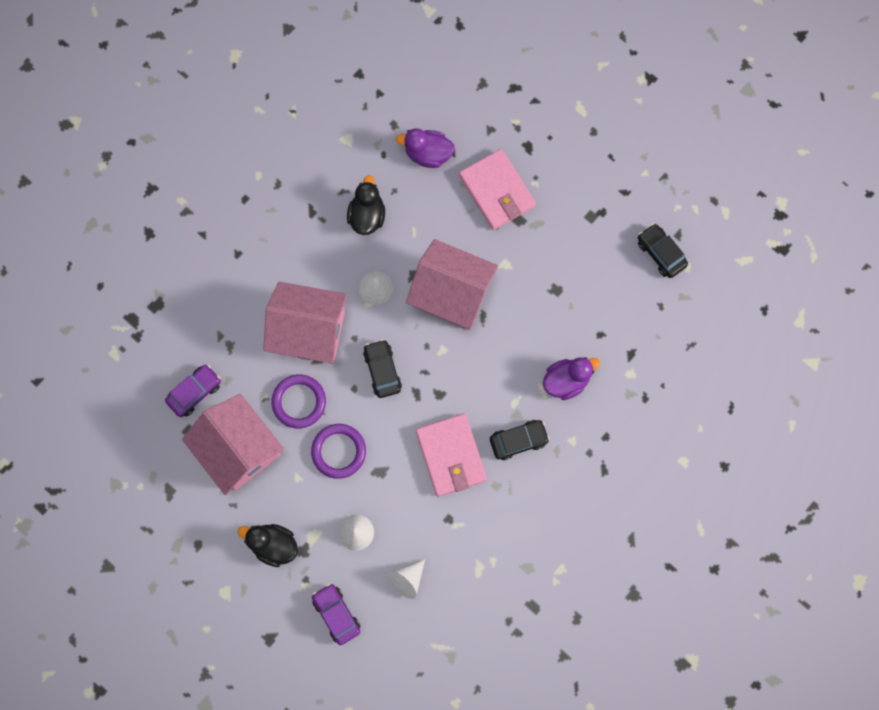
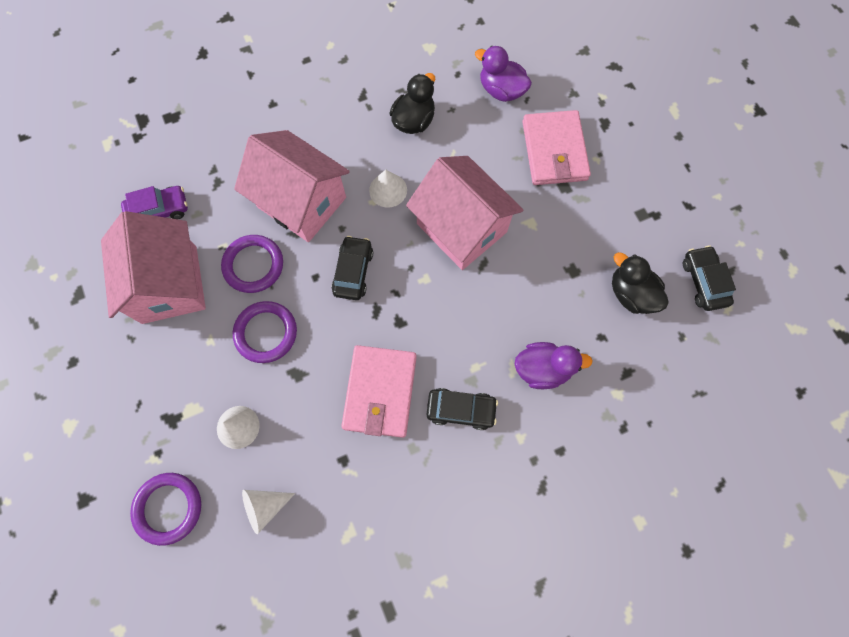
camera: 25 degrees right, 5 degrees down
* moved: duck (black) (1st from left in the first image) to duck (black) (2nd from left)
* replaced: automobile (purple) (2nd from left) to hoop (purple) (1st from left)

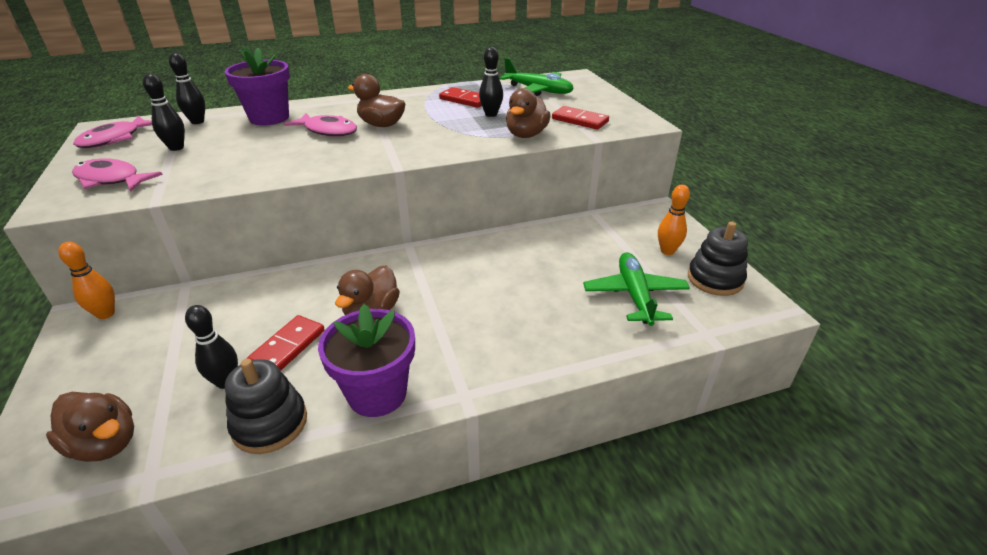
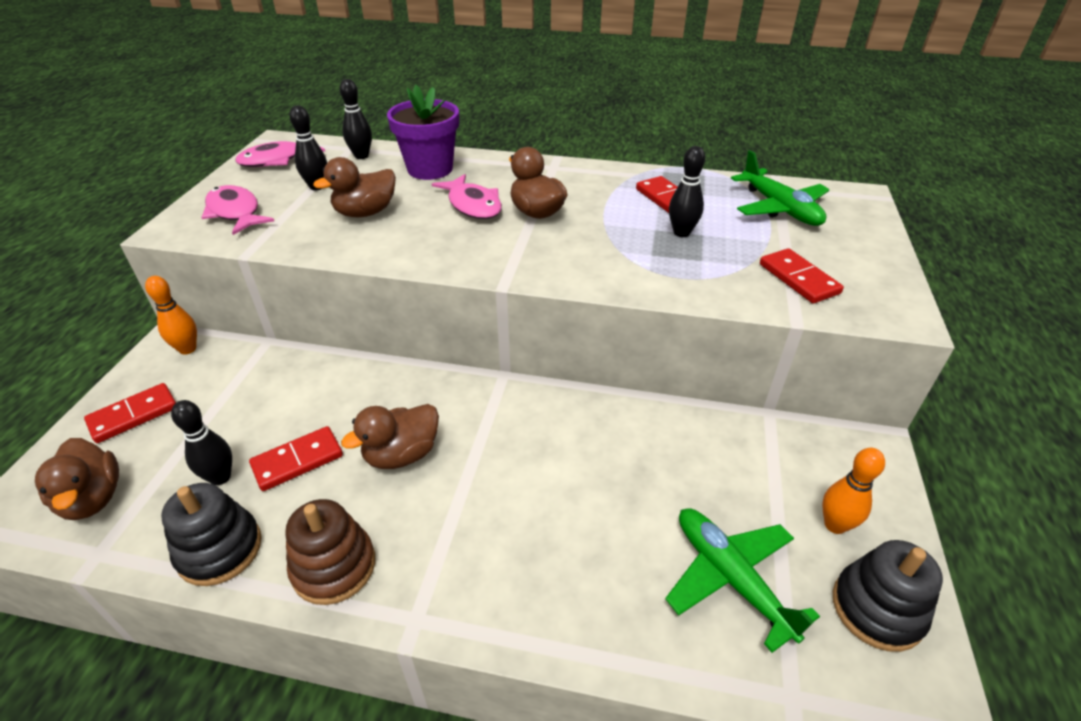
camera: 30 degrees right, 5 degrees up
* moved: duck (brown) (4th from left in the first image) to duck (brown) (2nd from left)
* turned: toy plane (emerald) (2nd from left in the first image) 60 degrees counterclockwise
* replaced: plant pot (purple) (2nd from left) to stacking toy (brown)
* added: domino (red) (1st from left)

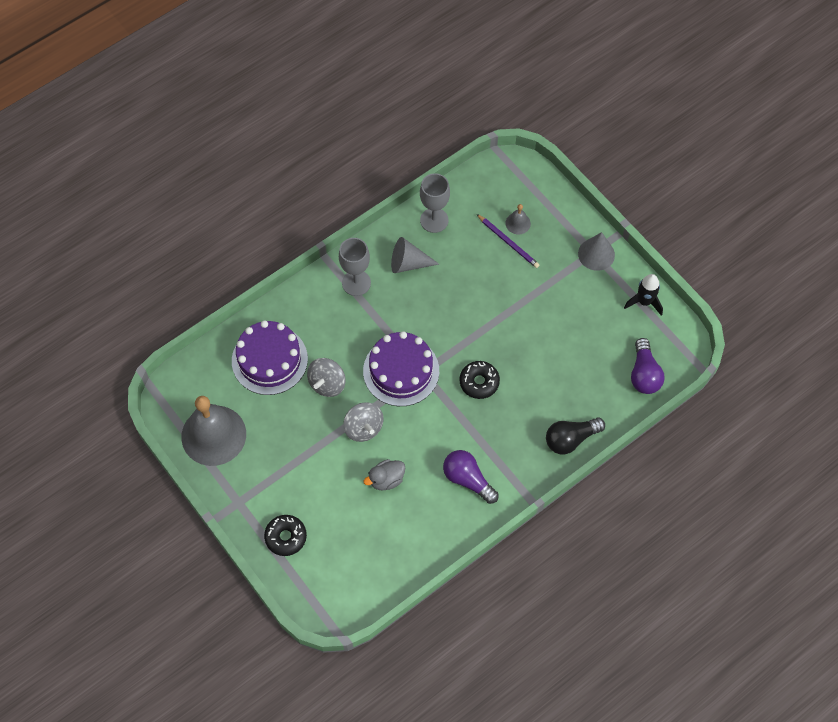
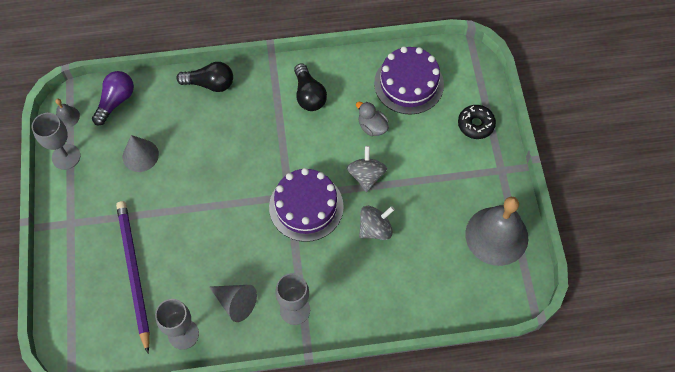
camera: 150 degrees left, 0 degrees up
* moved: hand bell (gray) (2nd from left in the first image) to hand bell (gray) (1st from left)
* resized: lead pencil (purple) x1.83
* moved: cone shape (gray) (2nd from left in the first image) to cone shape (gray) (1st from left)
* replaced: spaceship (black) to wine glass (gray) (1st from left)
* moved: gateau (purple) (1st from left in the first image) to gateau (purple) (2nd from left)
* removed: glazed donut (black) (2nd from left)
* recoloured: bulb (purple) (1st from left) to bulb (black) (2nd from left)
* turned: duck (gray) 135 degrees counterclockwise

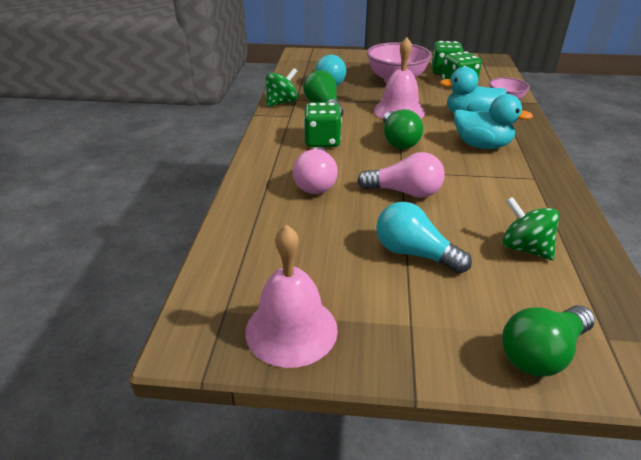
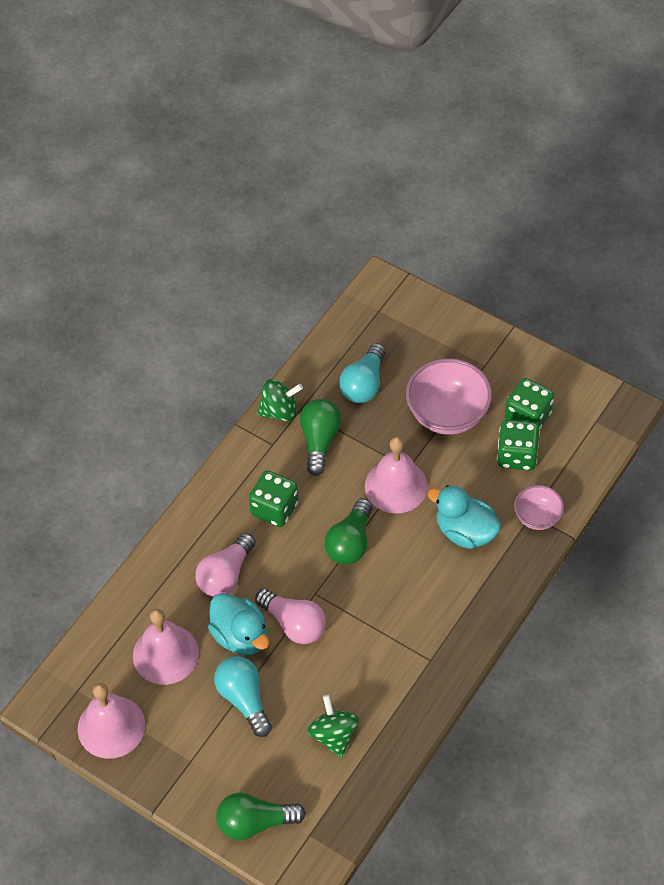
camera: 30 degrees right, 20 degrees up
* moved: duck (teal) (2nd from left in the first image) to duck (teal) (1st from left)
* added: hand bell (pink) (2nd from left)

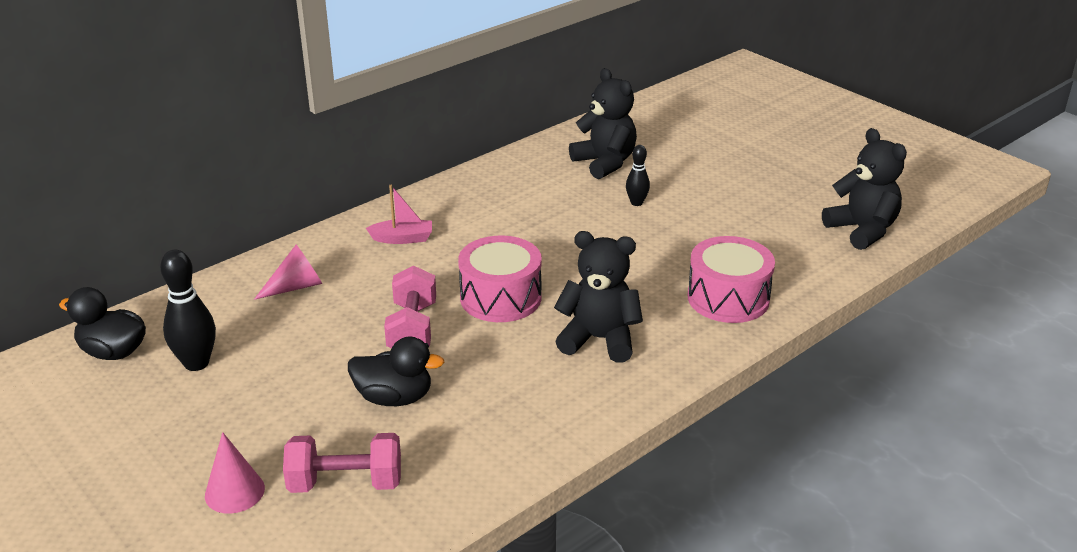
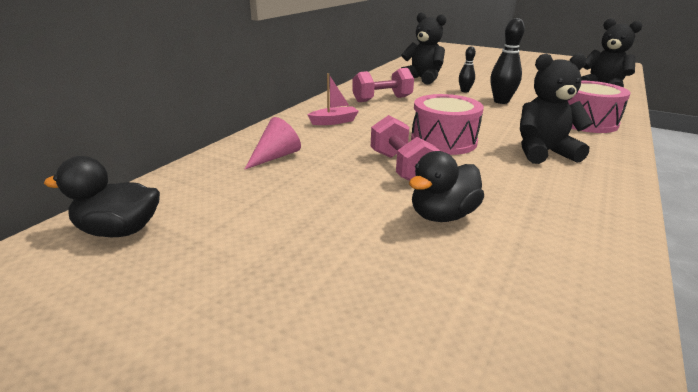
camera: 20 degrees left, 5 degrees down
* moved: tenpin (black) (1st from left in the first image) to tenpin (black) (2nd from left)
* turned: duck (black) (2nd from left) 150 degrees clockwise
* removed: cone shape (pink) (1st from left)
* moved: free weight (pink) (1st from left)

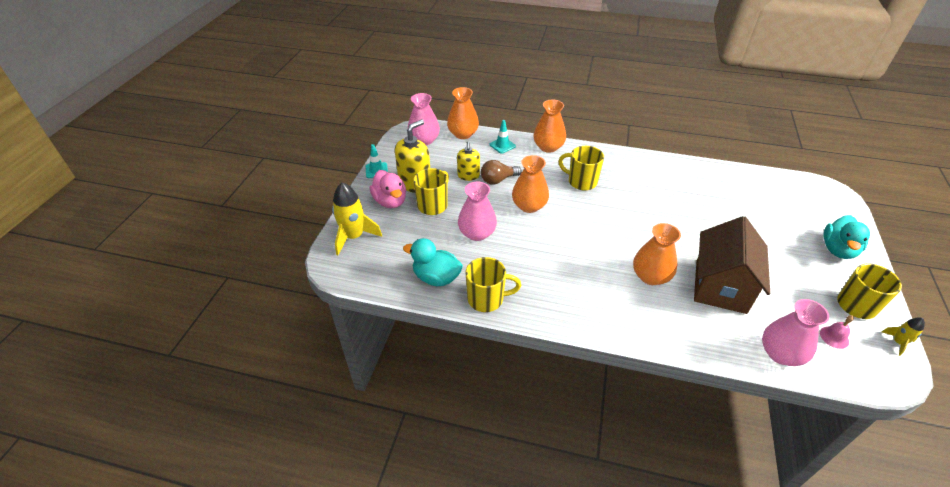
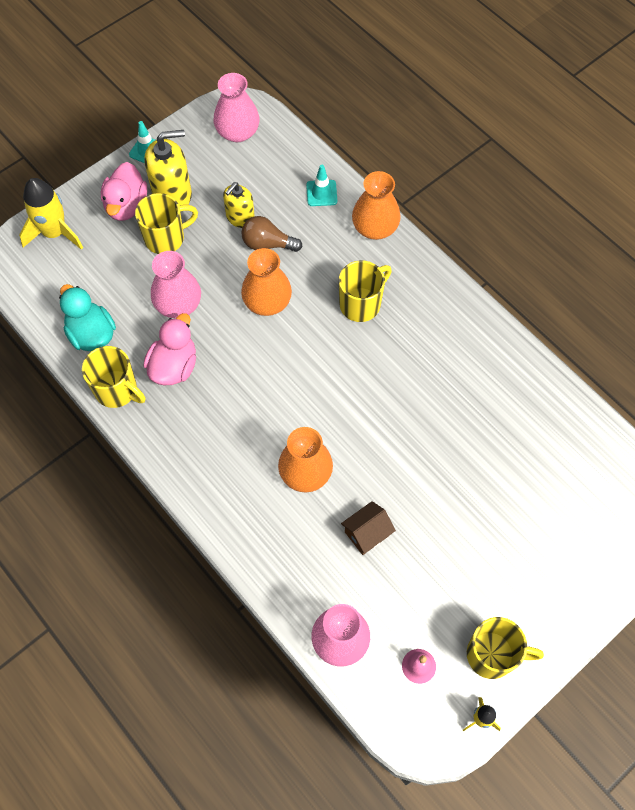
camera: 35 degrees right, 20 degrees up
* removed: tall vase (orange-coloured) (1st from left)
* turned: mug (golden) (3rd from left) 75 degrees clockwise
* removed: duck (teal) (2nd from left)
* resized: house (brown) x0.46
* added: duck (pink) (2nd from left)

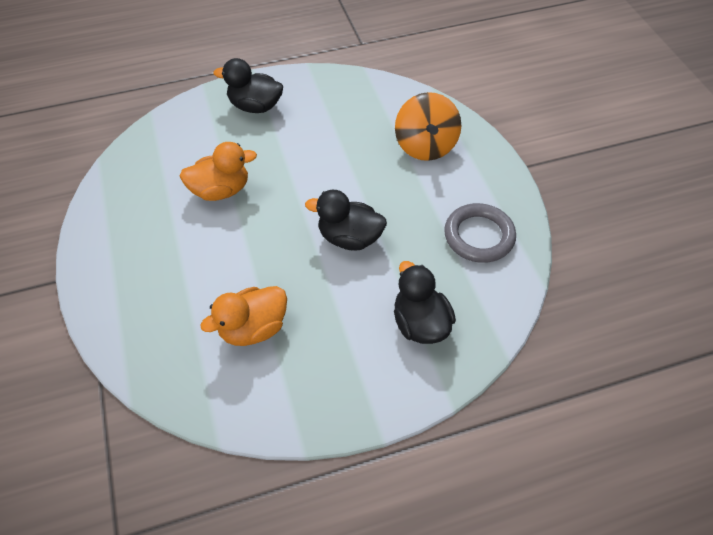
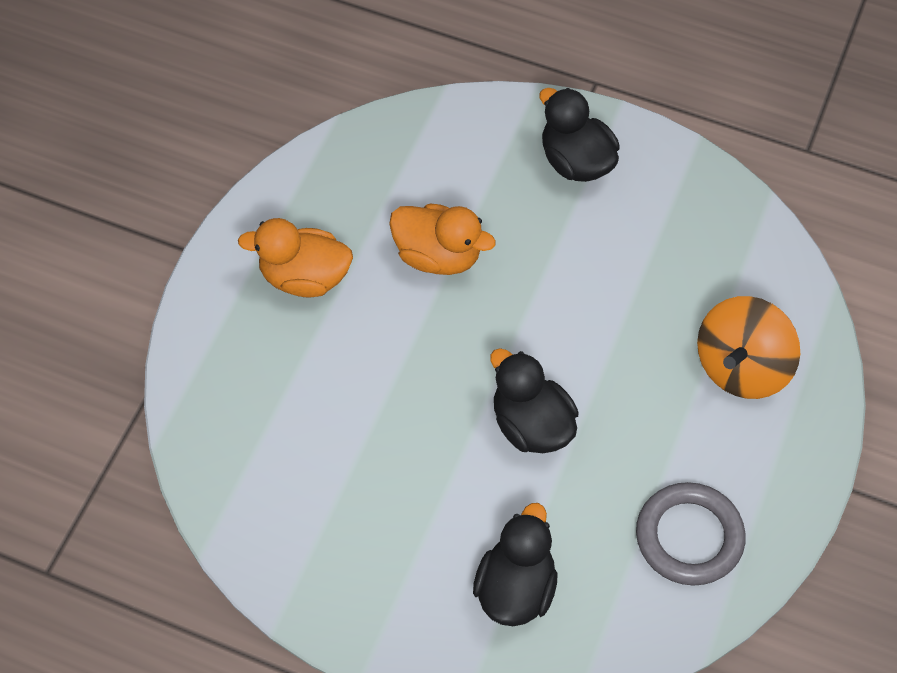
camera: 40 degrees right, 5 degrees up
* moved: duck (orange-coloured) (2nd from left in the first image) to duck (orange-coloured) (1st from left)

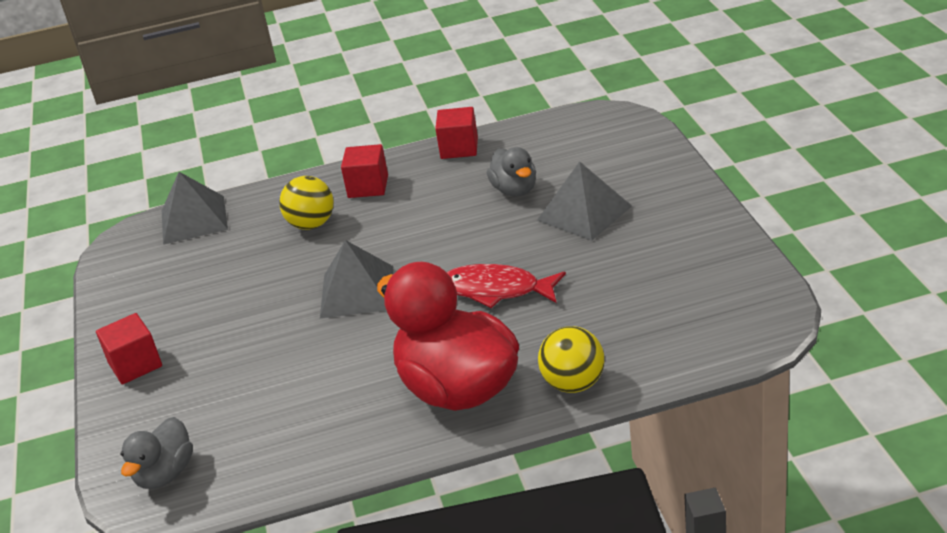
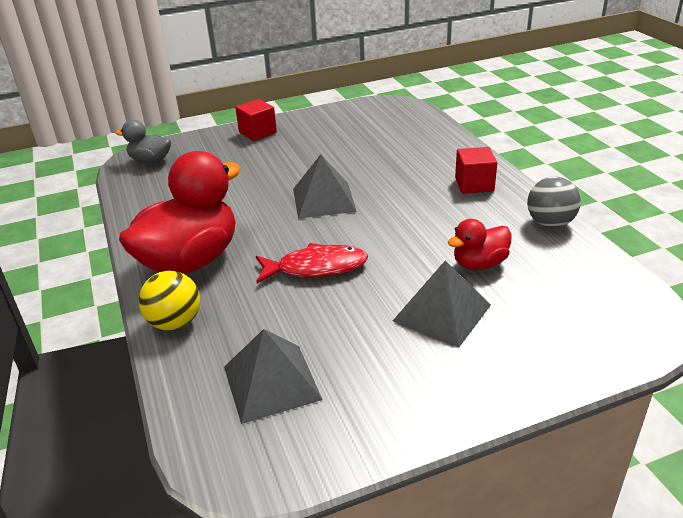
camera: 80 degrees right, 0 degrees up
* replaced: block (red) (3rd from left) to ball (gray)
* recoloured: duck (gray) (2nd from left) to duck (red) (2nd from left)
* moved: pyramid shape (gray) (1st from left)
* removed: ball (golden) (1st from left)
* turned: fish (red) 75 degrees clockwise

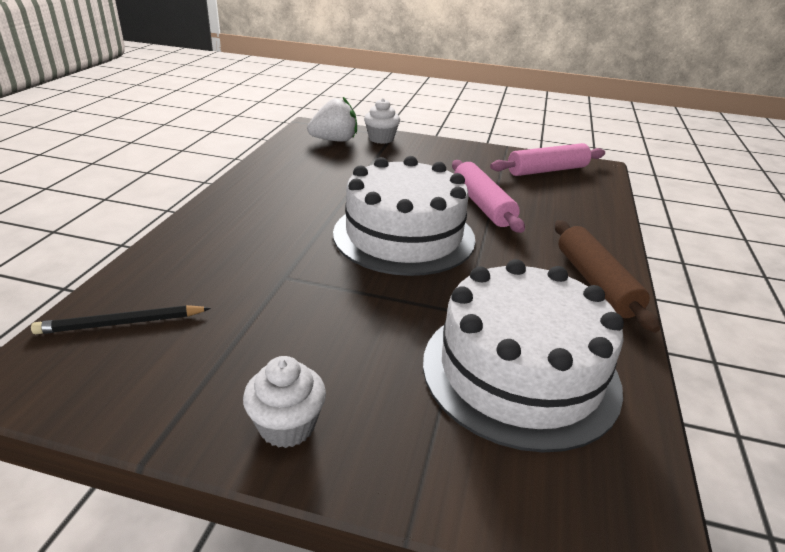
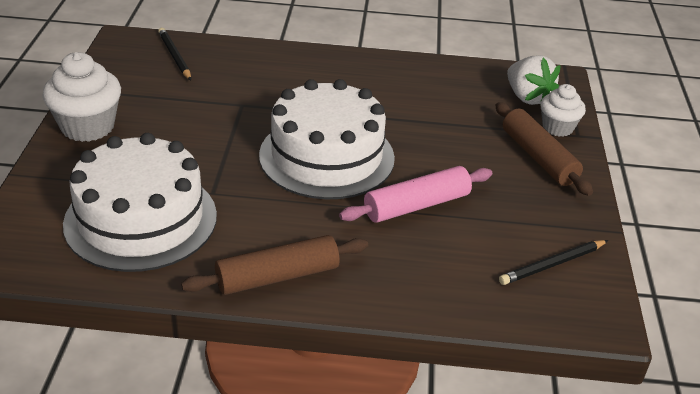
camera: 80 degrees right, 5 degrees up
* replaced: dough roller (pink) (2nd from left) to lead pencil (black) (2nd from left)
* resized: muffin (white) (1st from left) x1.60
* added: dough roller (brown) (2nd from left)

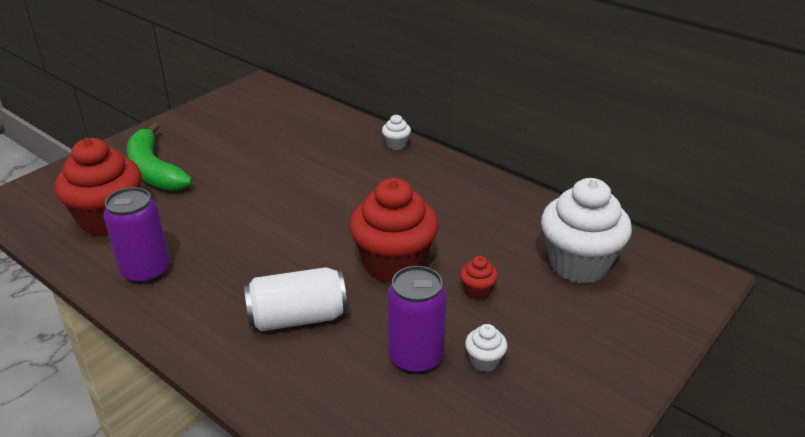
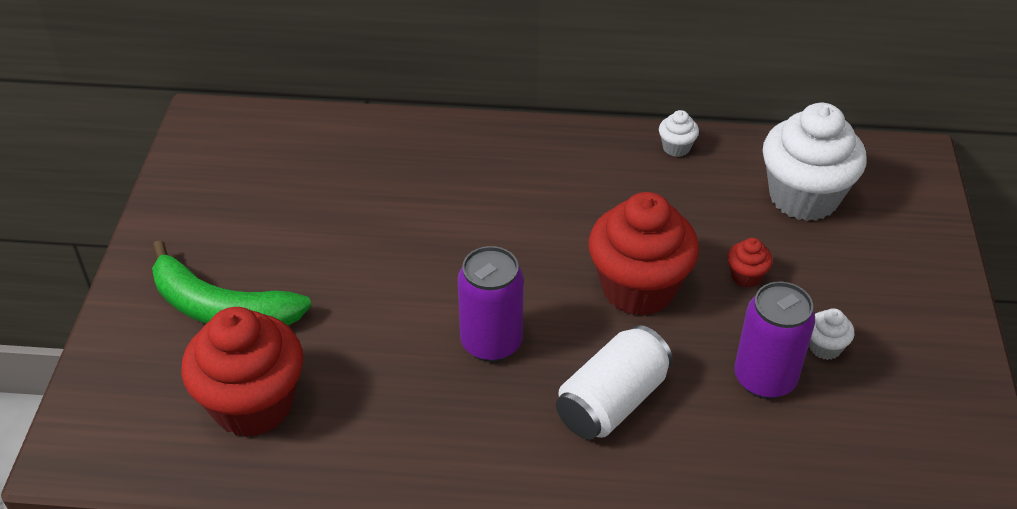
camera: 35 degrees left, 10 degrees up
* moved: muffin (white) (1st from left)
* moved: tin (purple) (1st from left)

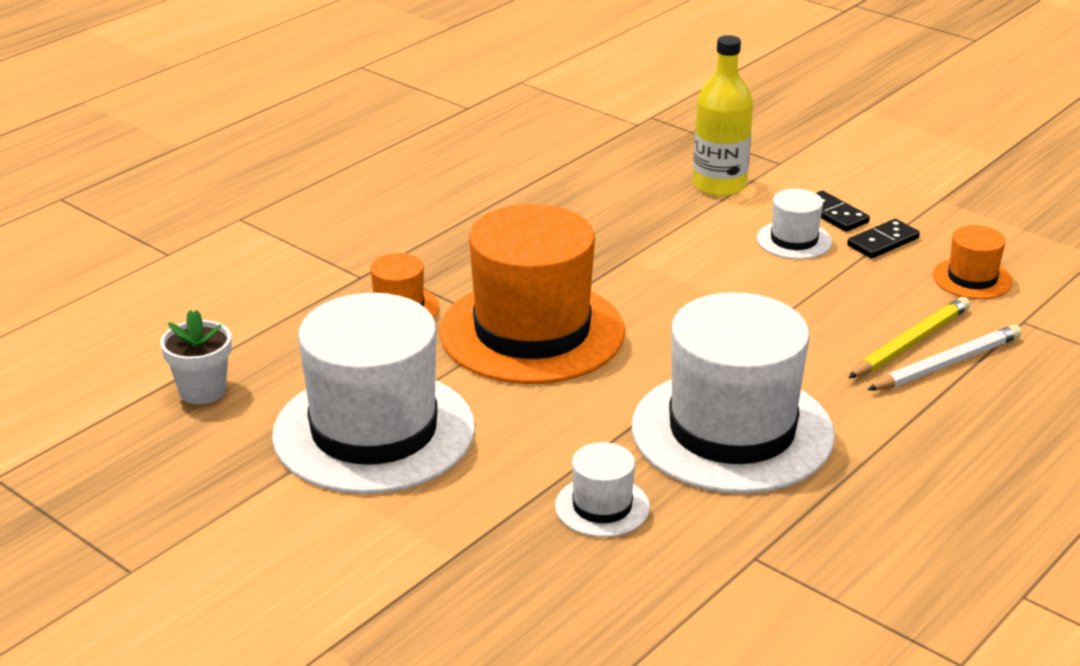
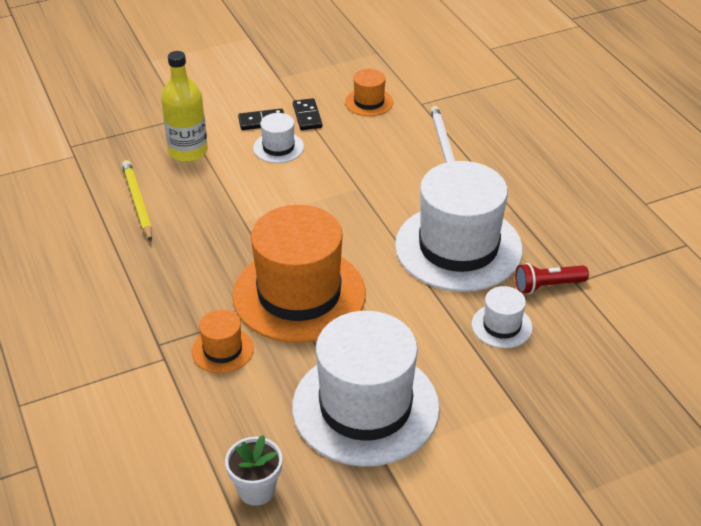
camera: 65 degrees left, 10 degrees up
* moved: lead pencil (golden)
* added: pocket torch (red)

